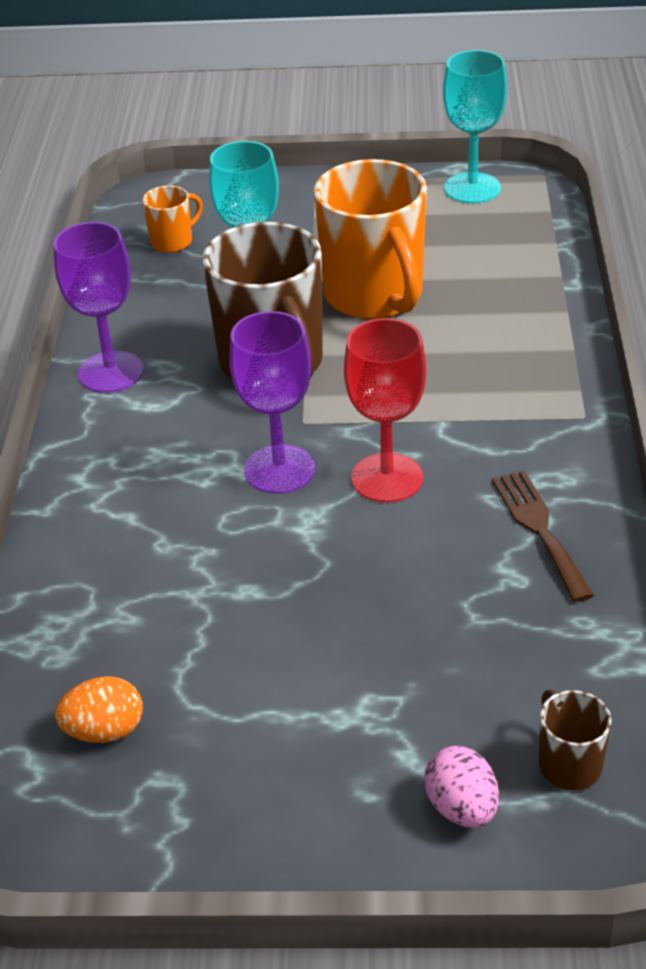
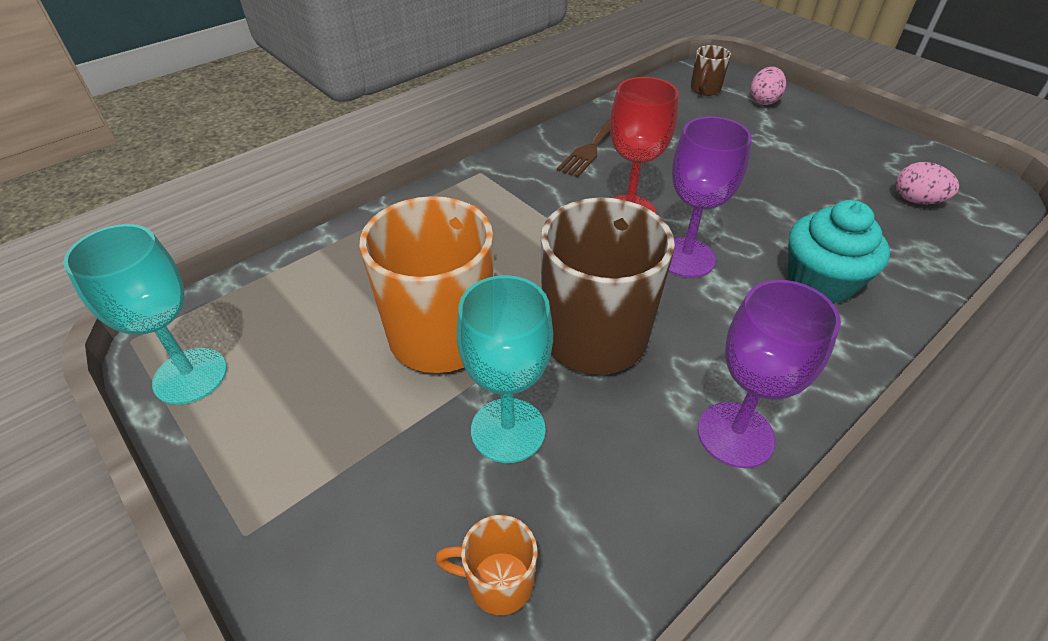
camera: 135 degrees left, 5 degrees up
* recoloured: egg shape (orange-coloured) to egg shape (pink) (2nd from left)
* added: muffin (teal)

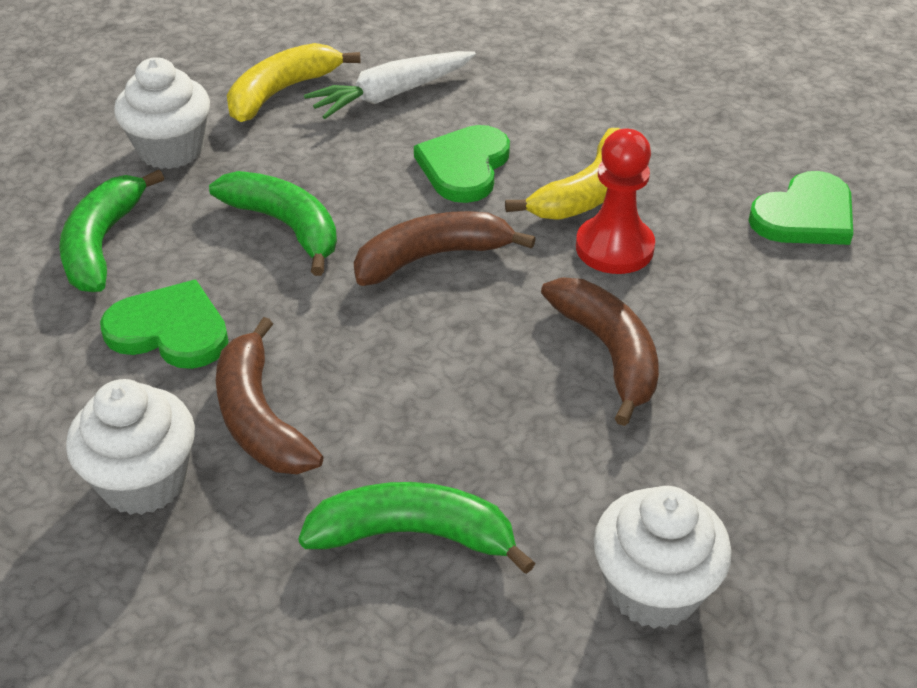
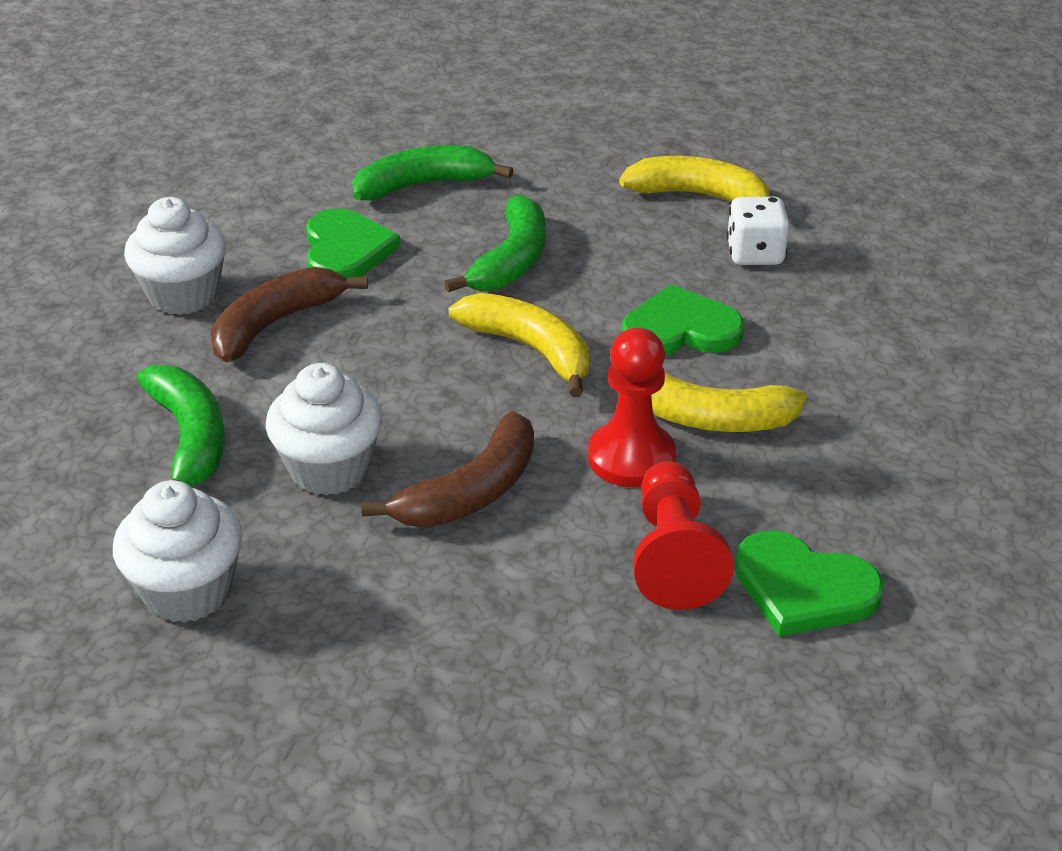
camera: 65 degrees right, 5 degrees down
* replaced: root vegetable (white) to dice (white)
* moved: muffin (white) (2nd from left in the first image) to muffin (white) (3rd from left)
* recoloured: banana (brown) (2nd from left) to banana (golden) (1st from left)
* added: chess pawn (red) (2nd from left)

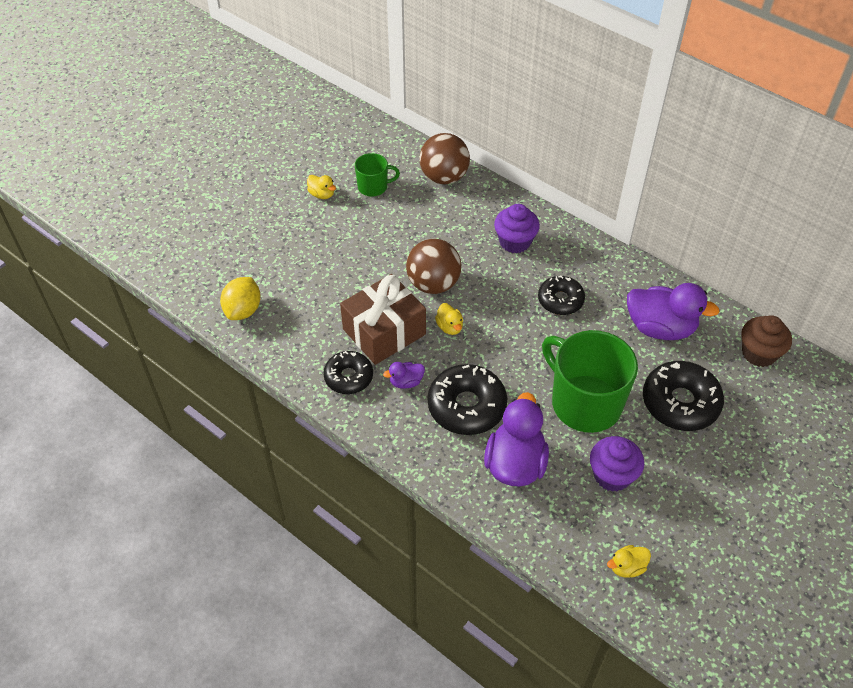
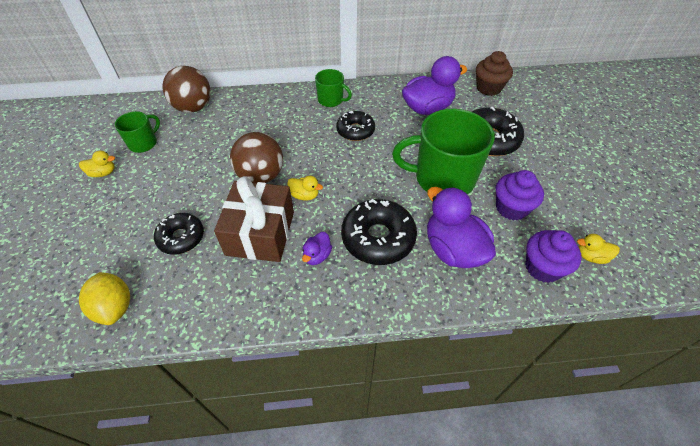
camera: 45 degrees left, 0 degrees up
* moved: muffin (purple) (1st from left in the first image) to muffin (purple) (2nd from left)
* moved: glazed donut (black) (1st from left)
* turned: duck (golden) (3rd from left) 75 degrees clockwise
* added: mug (emerald) (2nd from left)

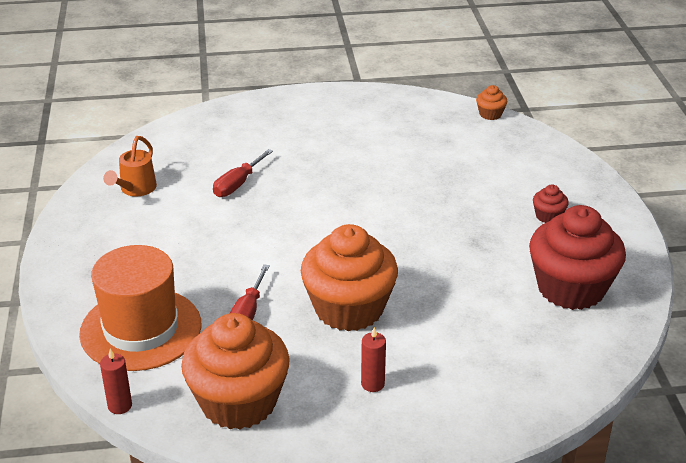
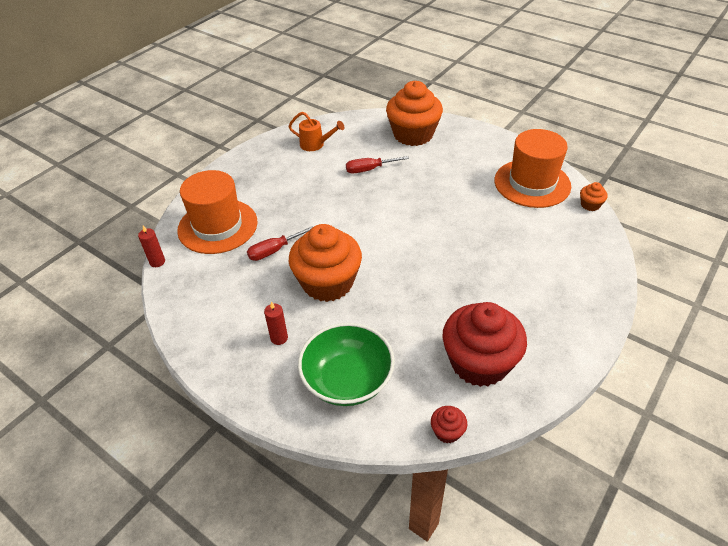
camera: 45 degrees right, 10 degrees up
* turned: sprinkling can (orange-coloured) 135 degrees counterclockwise
* moved: muffin (red) (1st from left)
* moved: muffin (orange-coloured) (1st from left in the first image) to muffin (orange-coloured) (2nd from left)
* added: tall hat (orange-coloured) (2nd from left)
* added: deep dish (emerald)

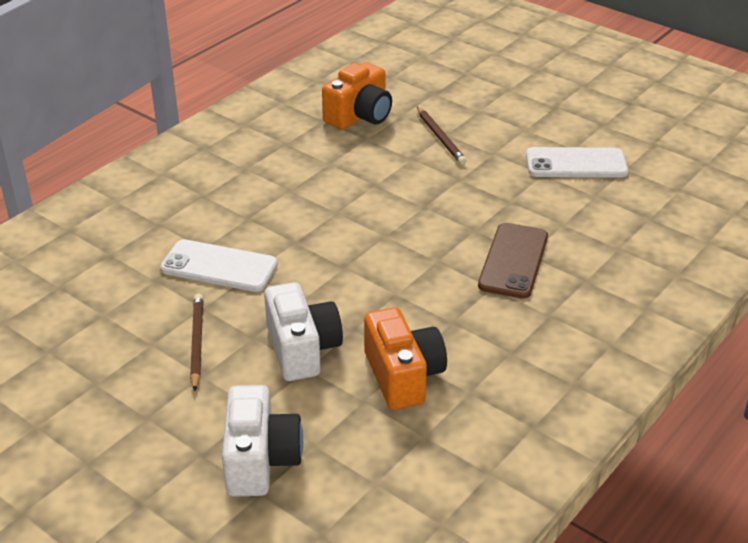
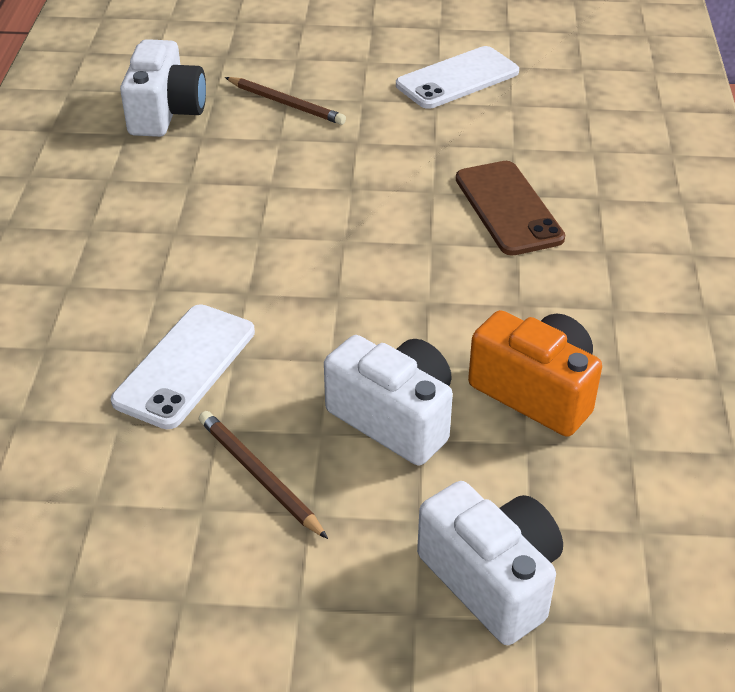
camera: 35 degrees left, 5 degrees up
* recoloured: compact camera (orange-coloured) (1st from left) to compact camera (white) (1st from left)
* turned: mobile phone (white) (1st from left) 45 degrees counterclockwise

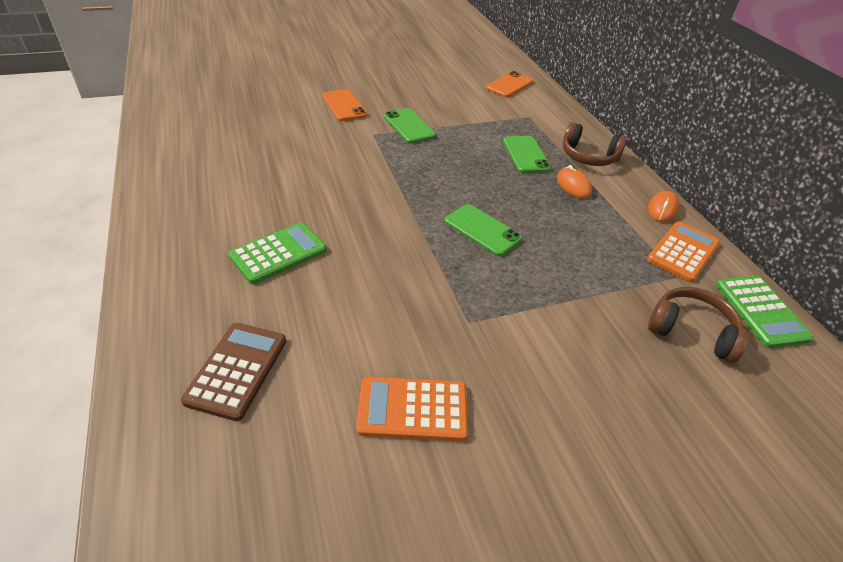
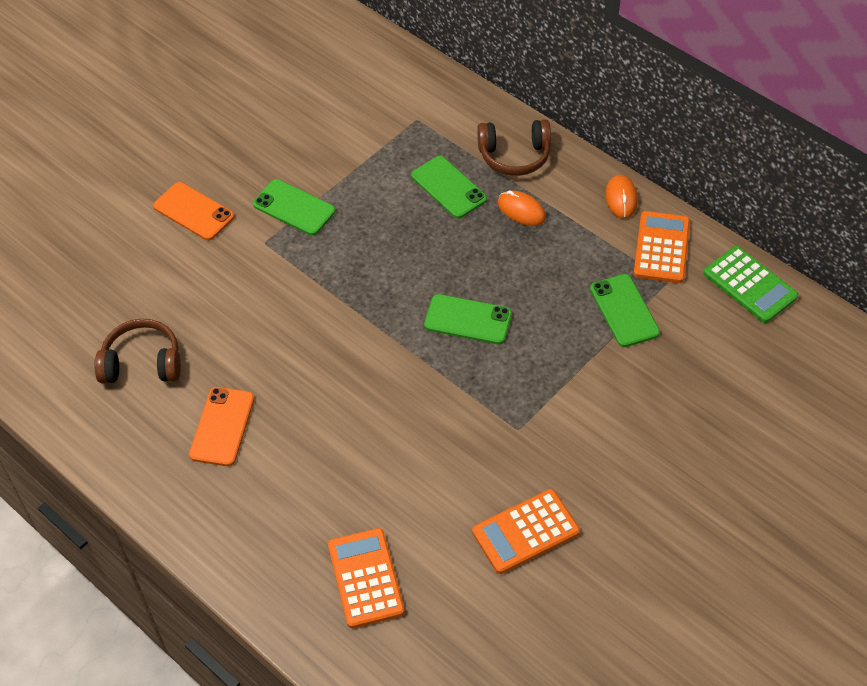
camera: 25 degrees left, 10 degrees up
* moved: mobile phone (orange-coloured) (2nd from left)
* removed: calculator (emerald) (1st from left)
* moved: over-ear headphones (brown) (2nd from left in the first image) to over-ear headphones (brown) (1st from left)
* recoloured: calculator (brown) to calculator (orange-coloured) (1st from left)
* added: mobile phone (emerald) (4th from left)

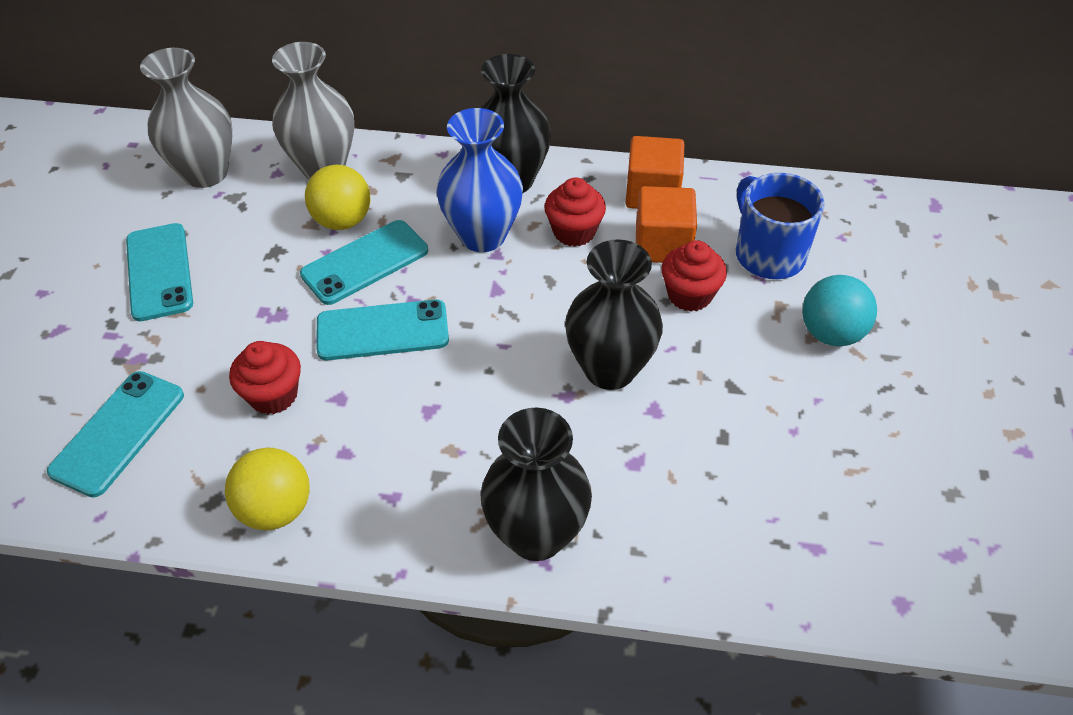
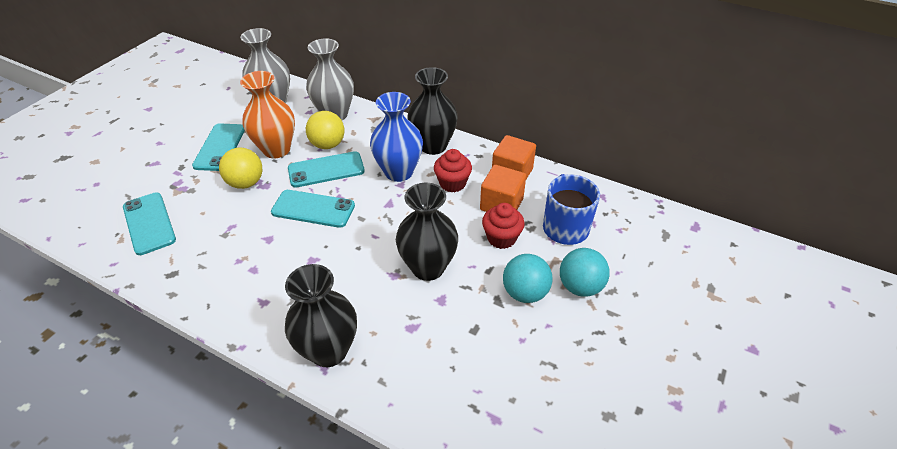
camera: 20 degrees right, 5 degrees down
* removed: muffin (red) (1st from left)
* turned: mobile phone (teal) (1st from left) 75 degrees counterclockwise
* moved: ball (golden) (1st from left)
* added: tall vase (orange-coloured)
* added: ball (teal) (1st from left)

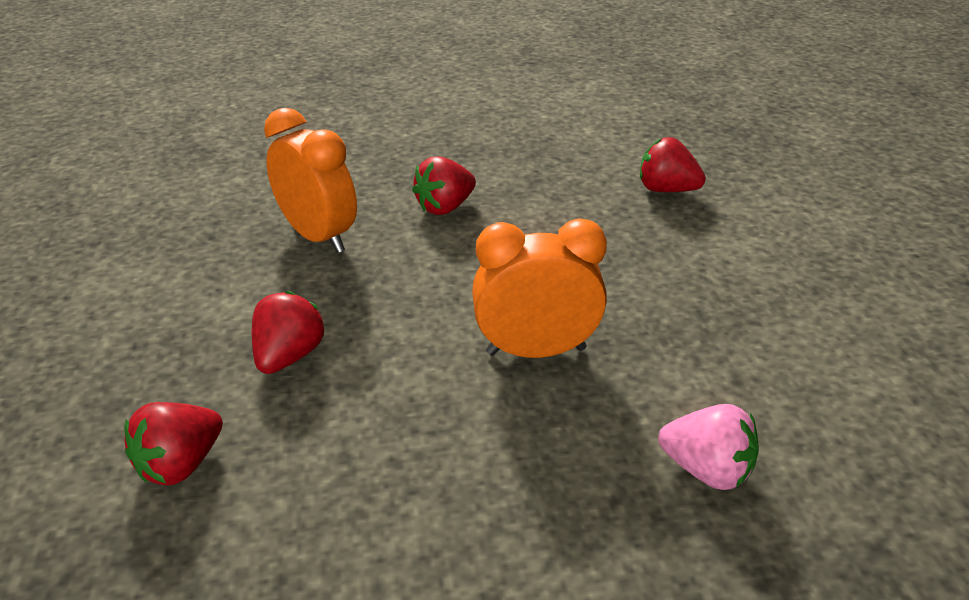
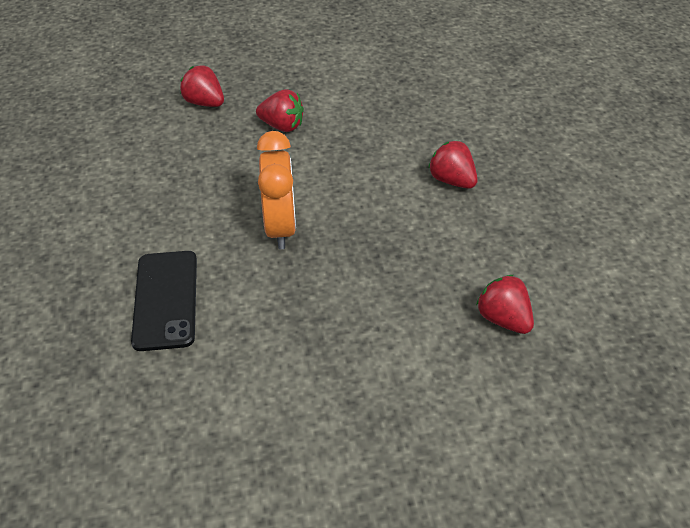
camera: 90 degrees right, 10 degrees up
* removed: bedside clock (orange-coloured) (1st from left)
* turned: toy strawberry (red) (4th from left) 60 degrees counterclockwise
* replaced: toy strawberry (pink) to mobile phone (black)

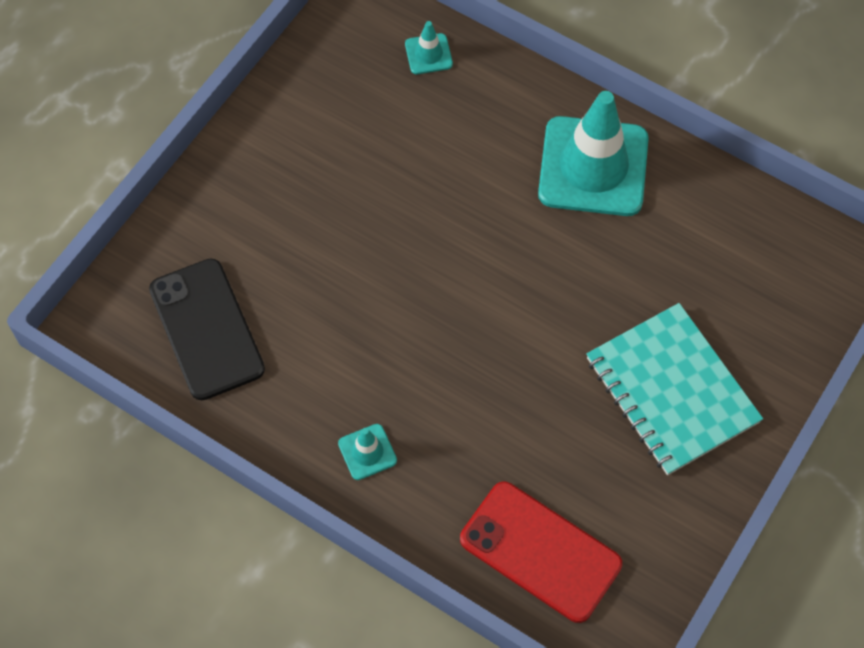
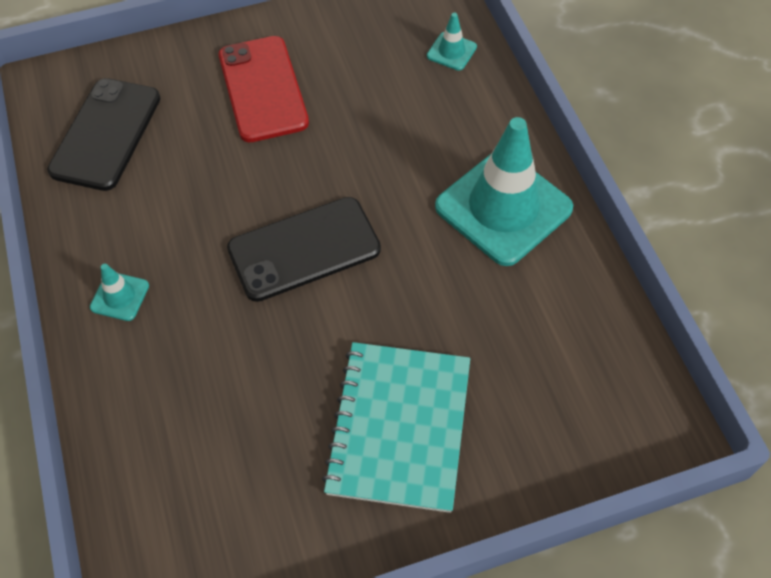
camera: 40 degrees right, 5 degrees down
* moved: mobile phone (red)
* added: mobile phone (black) (2nd from left)

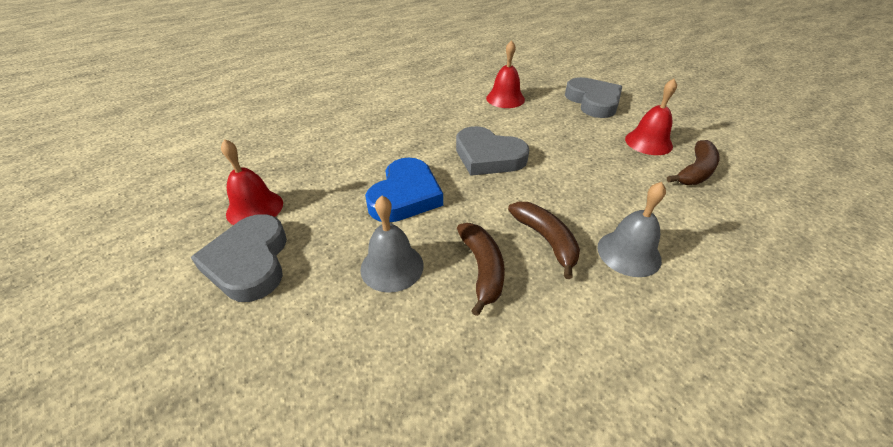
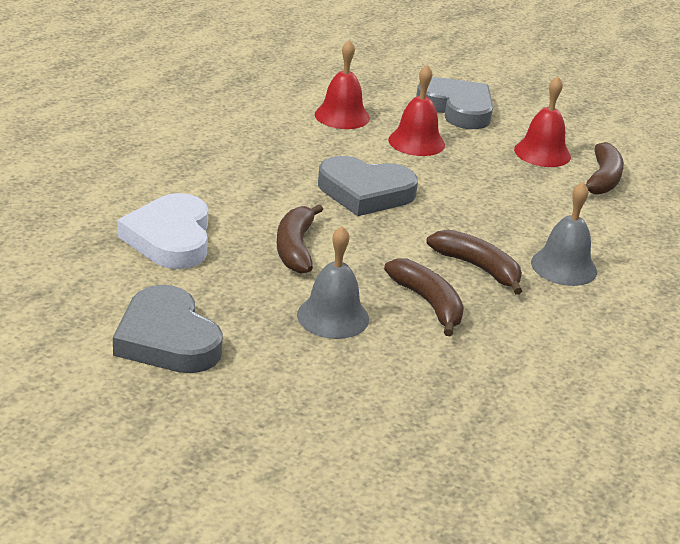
camera: 25 degrees left, 10 degrees down
* moved: hand bell (red) (1st from left in the first image) to hand bell (red) (2nd from left)
* replaced: heart (cobalt) to banana (brown) (1st from left)
* added: heart (white)

